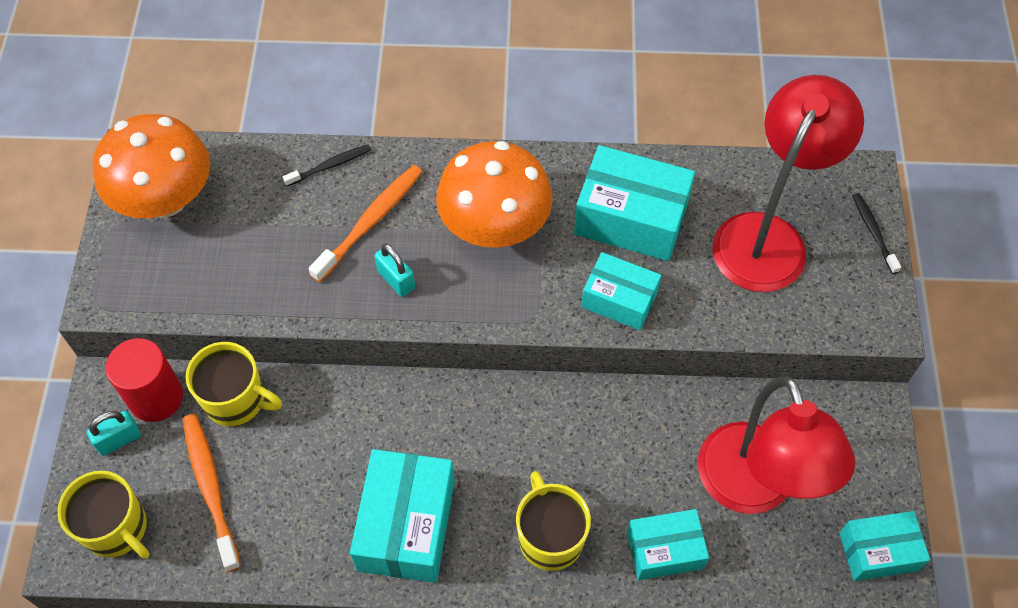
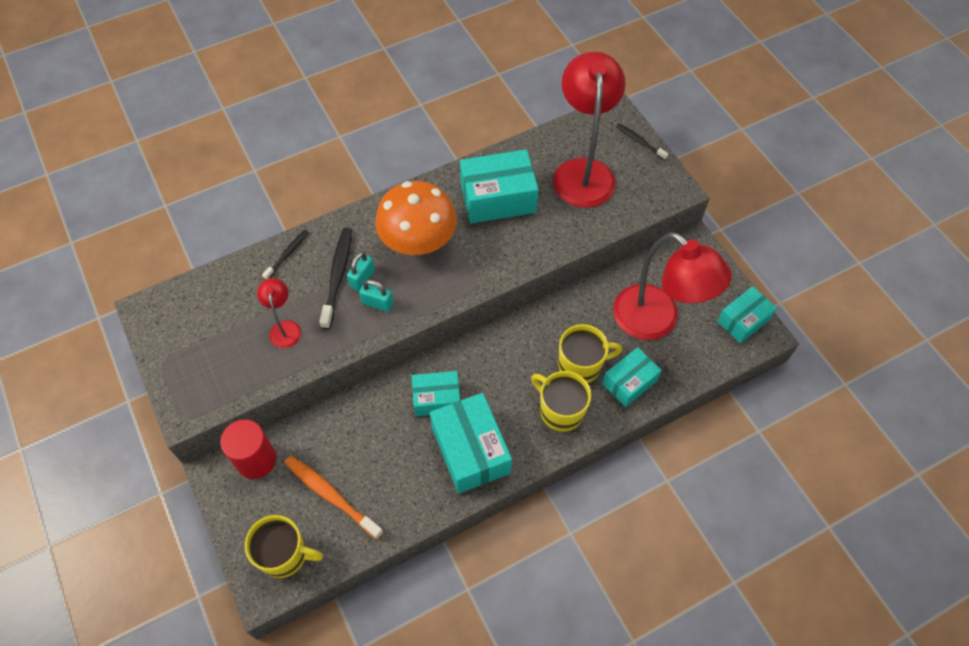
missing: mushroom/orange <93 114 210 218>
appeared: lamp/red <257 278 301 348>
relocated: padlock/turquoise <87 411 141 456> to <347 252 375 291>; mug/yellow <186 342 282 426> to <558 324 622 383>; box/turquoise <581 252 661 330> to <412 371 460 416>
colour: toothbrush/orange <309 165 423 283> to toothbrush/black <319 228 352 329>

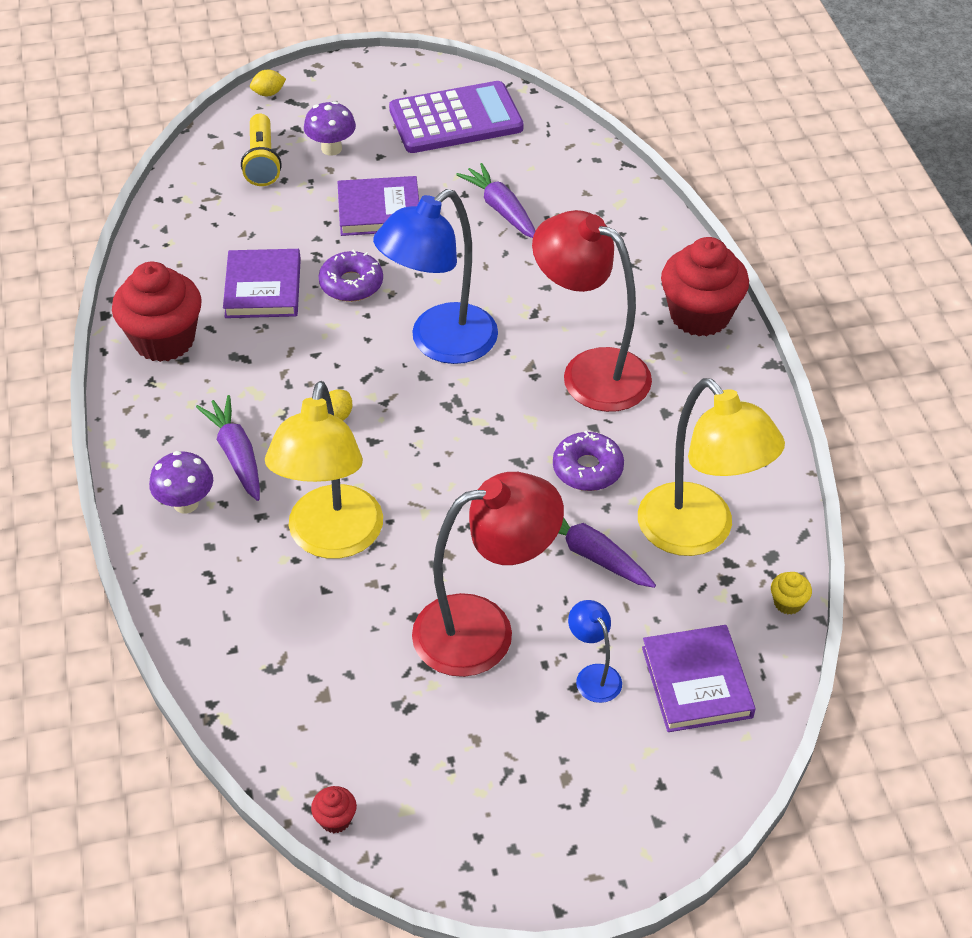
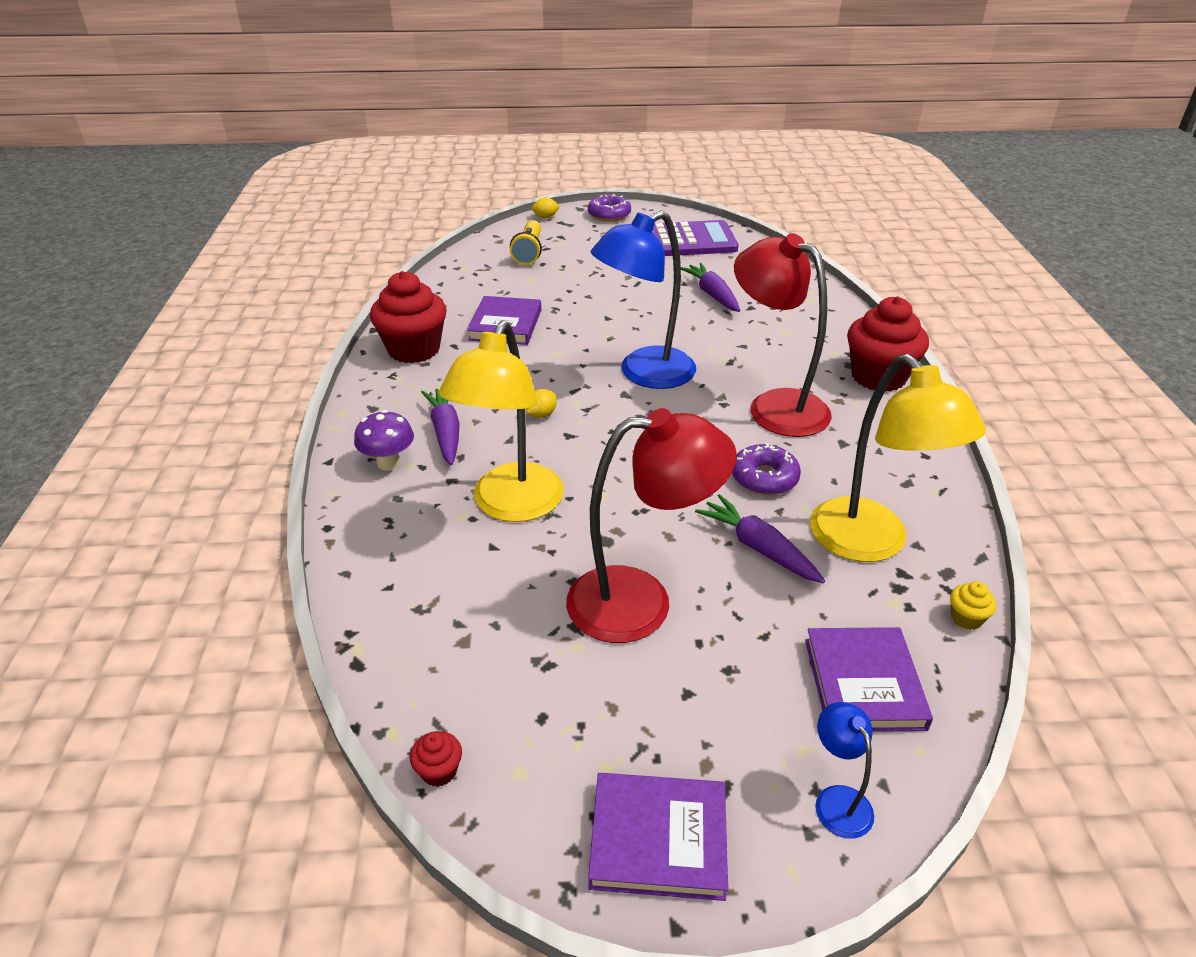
missing: mushroom/purple <304 101 356 156>
relocated: donut/purple <319 250 383 302> to <588 194 631 222>; book/purple <337 176 419 236> to <588 773 728 901>; lamp/blue <568 600 622 703> to <815 702 874 839>

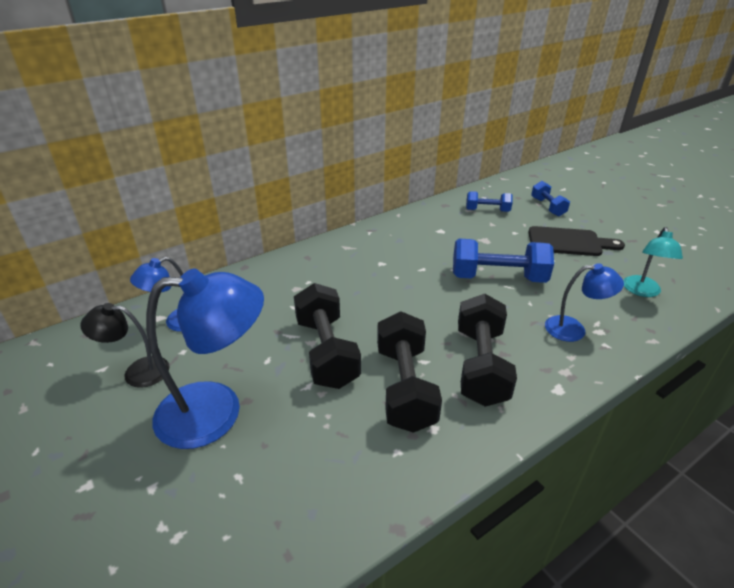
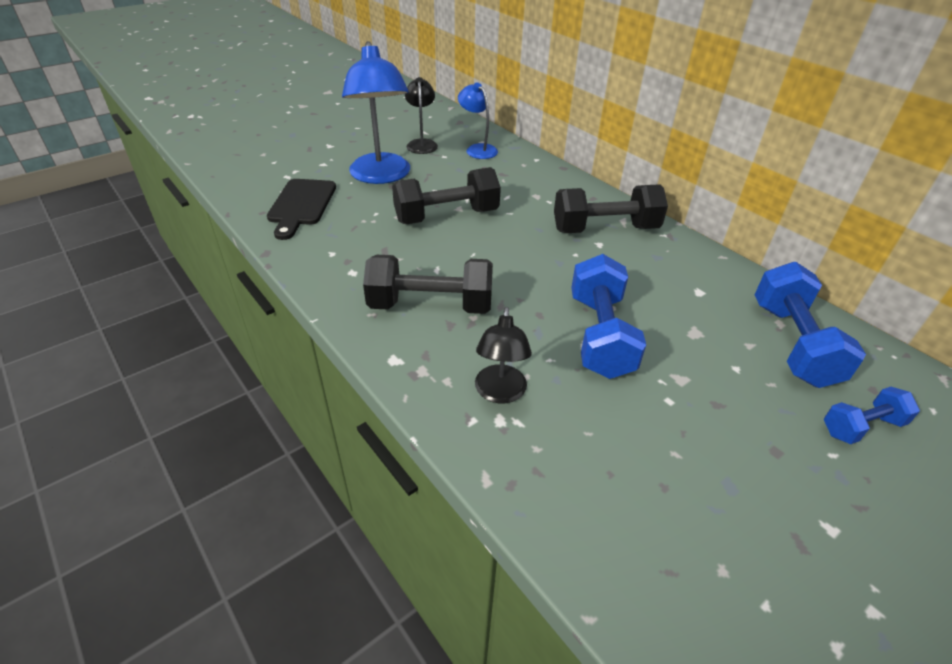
missing: lamp/turquoise <623 227 683 297>
relocated: dumbbell/black <377 311 442 433> to <554 184 668 233>; cutting board/black <529 226 625 256> to <267 179 336 240>
colour: lamp/blue <545 263 624 342> to lamp/black <475 307 532 404>
size: dumbbell/blue <466 191 513 212> = <755 262 866 388> x1.76

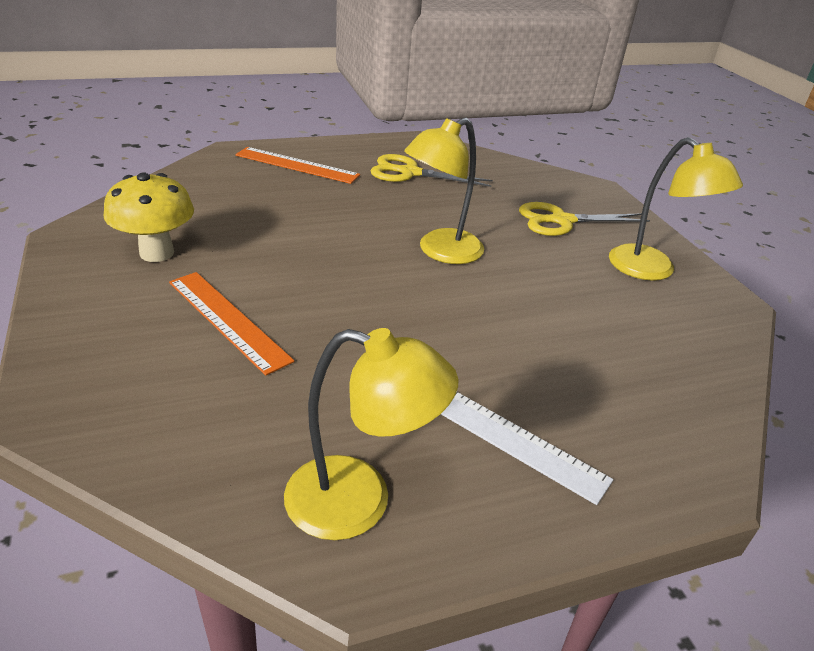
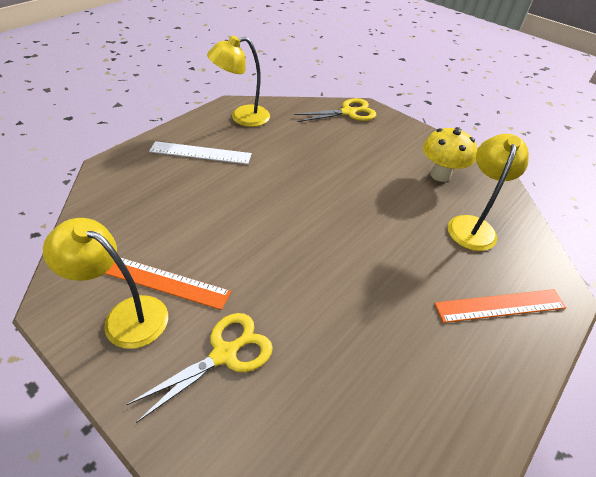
relocated: ruler/orange <169 272 295 376> to <104 257 231 310>; scissors/yellow <371 154 493 187> to <294 98 376 122>; lamp/yellow <404 118 484 264> to <448 134 529 251>

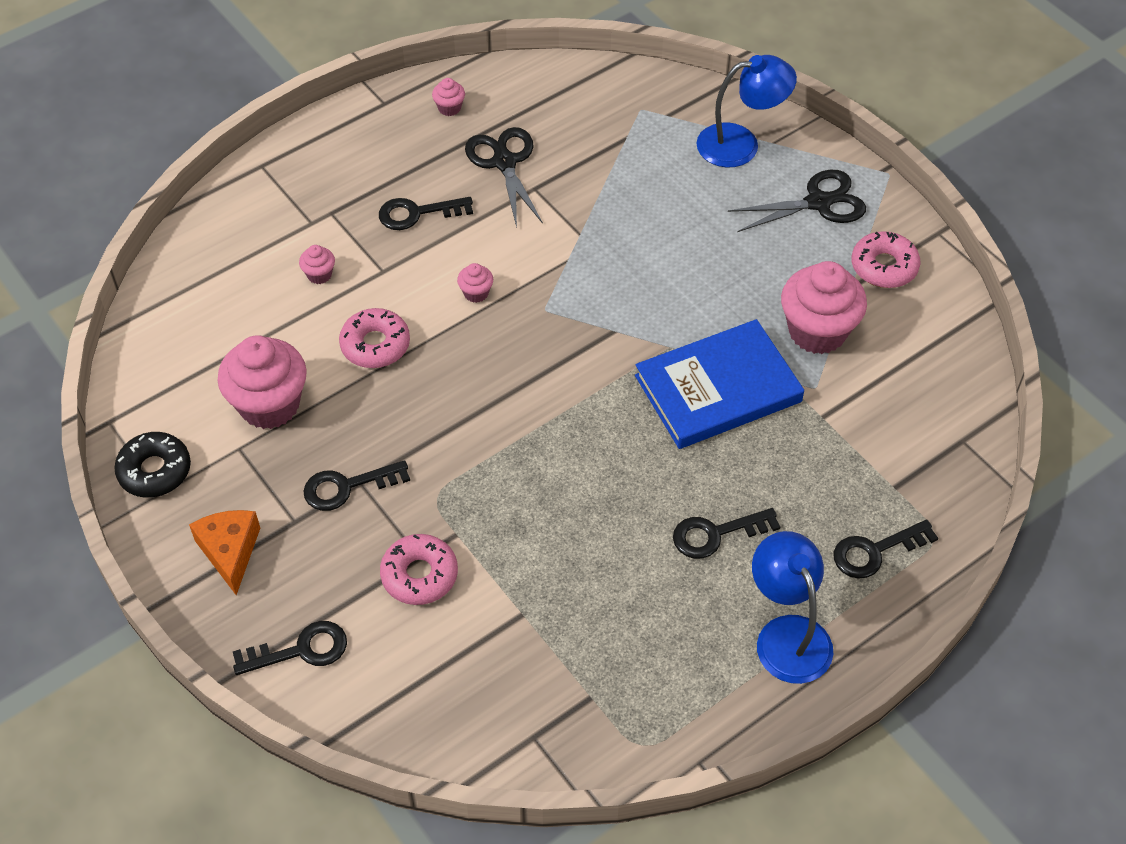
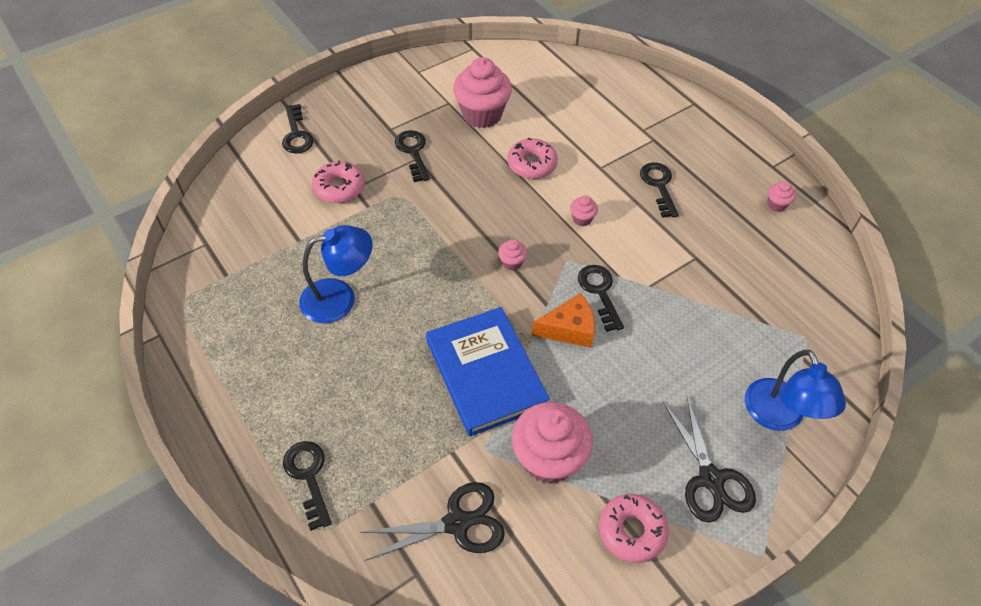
missing: donut/black <114 432 191 498>
relocated: cheese/orange <189 510 260 595> to <532 293 595 348>; cupcake/pink <299 245 335 284> to <498 239 527 271>; scissors/black <465 127 543 228> to <360 482 505 561>; key/black <673 508 780 559> to <578 265 624 332>; lamp/blue <752 531 833 684> to <299 225 373 323>

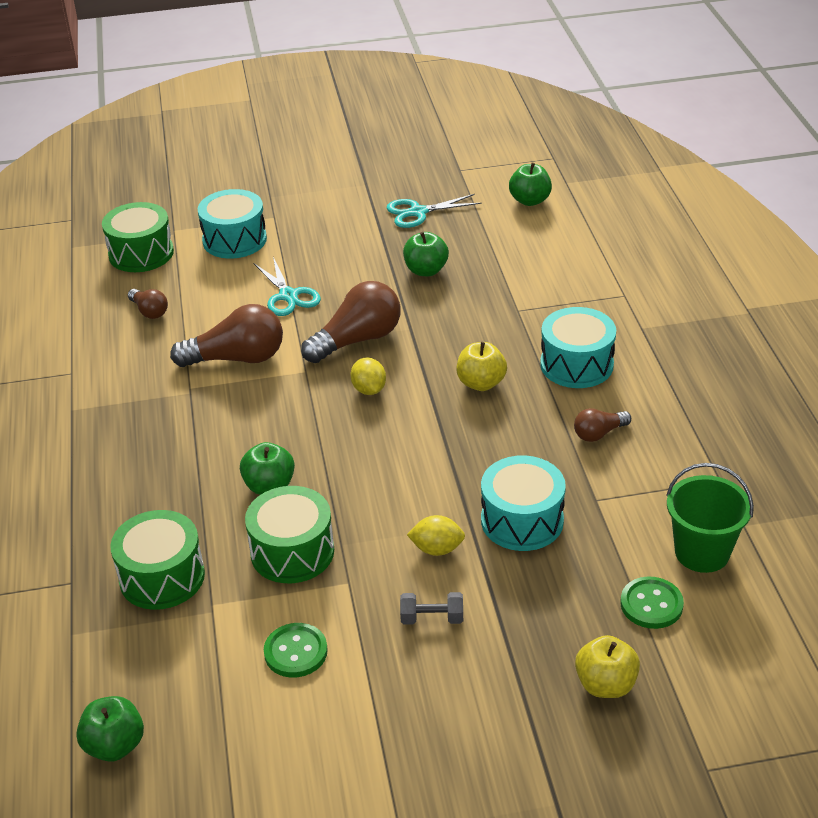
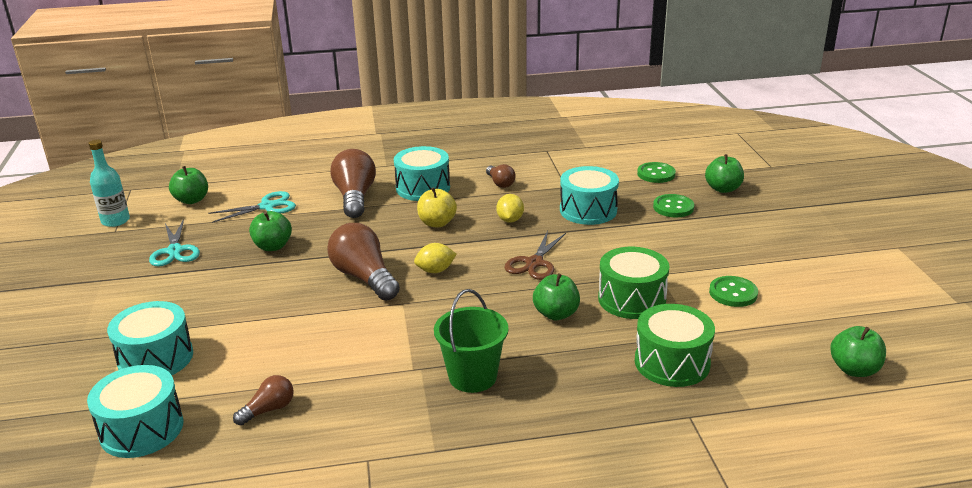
missing: dumbbell/grey <400 592 463 625>
appeared: bottle/turquoise <89 139 130 227>; scissors/brown <504 231 566 280>; button/green <653 194 694 218>
relocated: light bulb/brown <170 304 283 367> to <330 149 376 218>; scissors/turquoise <254 257 321 316> to <208 191 296 223>; lemon/yellow <407 515 465 556> to <496 194 524 223>; bucket/green <666 463 754 573> to <434 289 509 393>
colour: drum/green <102 202 174 272> to drum/turquoise <87 365 183 458>; apple/yellow <575 635 640 698> to apple/green <705 154 744 193>

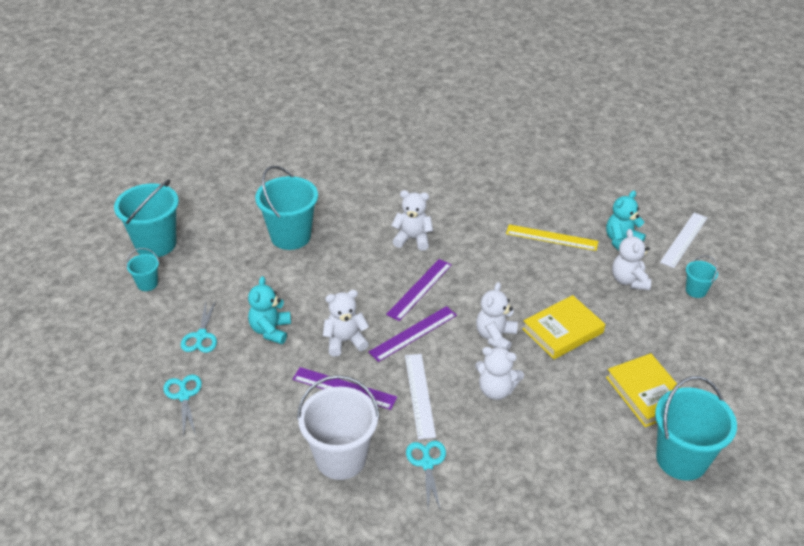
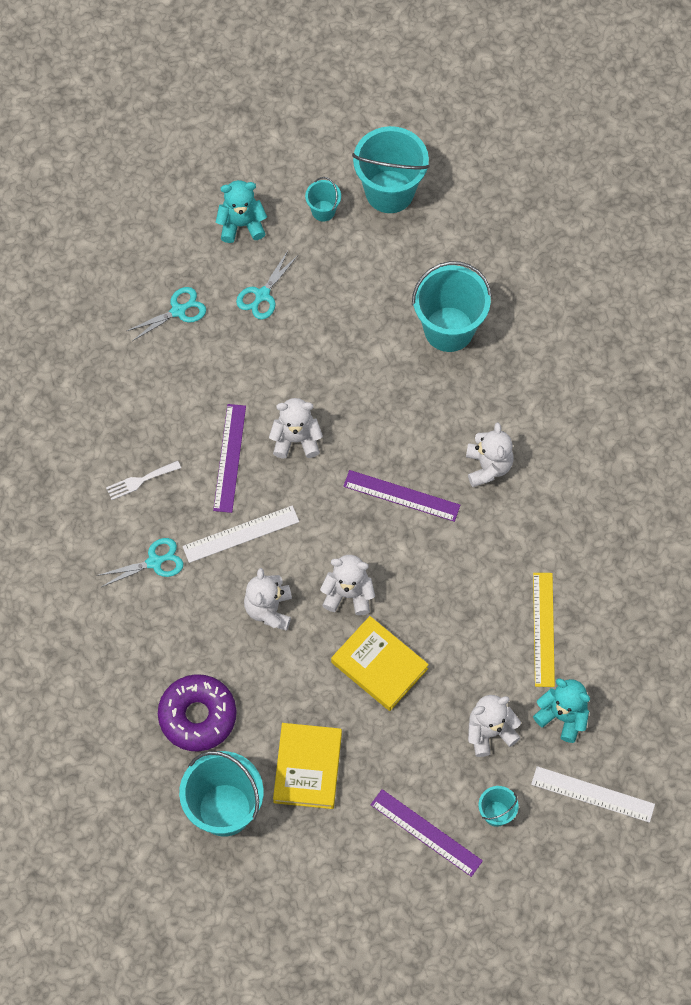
appeared: donut/purple <158 674 237 752>
relocated: teddy bear/turquoise <248 276 291 344> to <216 180 267 243>; ruler/purple <369 306 457 362> to <370 789 483 877>
exchanged: bucket/white <297 375 380 480> to fork/white <106 461 181 500>
spun: scissors/turquoise <181 300 217 353> = <236 251 297 320> 45 degrees counterclockwise; teddy bear/white <323 290 369 357> = <269 398 323 458> 60 degrees counterclockwise; book/yellow <606 353 680 427> = <273 723 342 809> 45 degrees counterclockwise

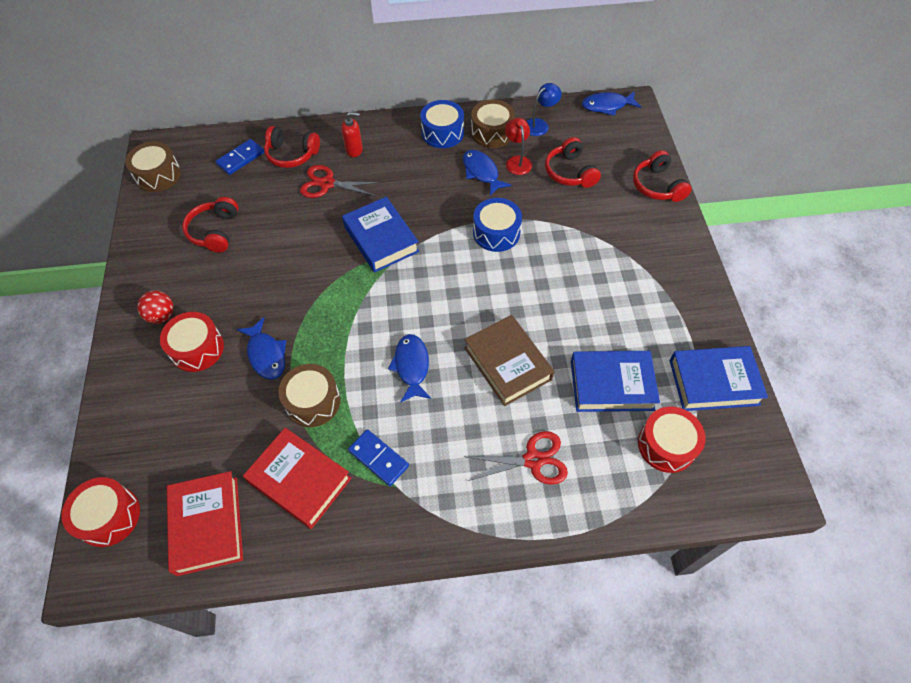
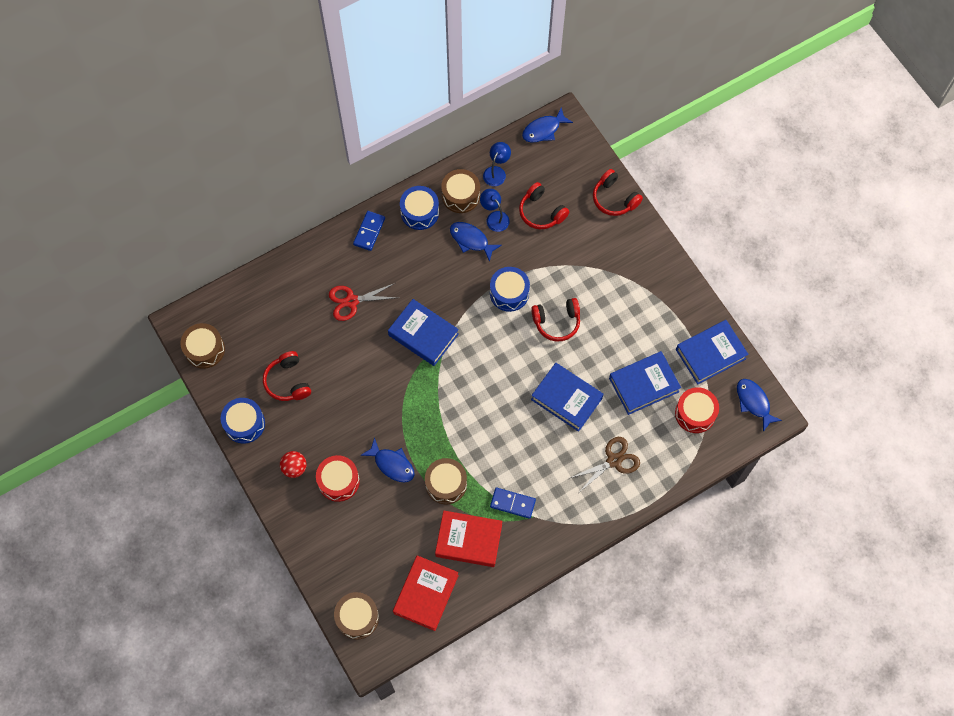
missing: soap dispenser/red <341 112 363 157>
appeared: drum/blue <221 398 265 443>
relocated: domino/blue <216 139 264 175> to <353 211 385 251>; headphones/red <264 126 320 168> to <531 298 580 342>; fish/blue <388 334 431 402> to <737 379 782 432>
colour: drum/red <61 477 140 547> to drum/brown <334 592 379 639>; book/brown <464 315 554 406> to book/blue <531 363 604 432>; scissors/red <464 431 568 485> to scissors/brown <570 437 640 491>; lamp/red <505 118 532 175> to lamp/blue <480 189 510 232>
spun: book/red <167 471 243 576> = <393 555 459 631> 60 degrees clockwise

